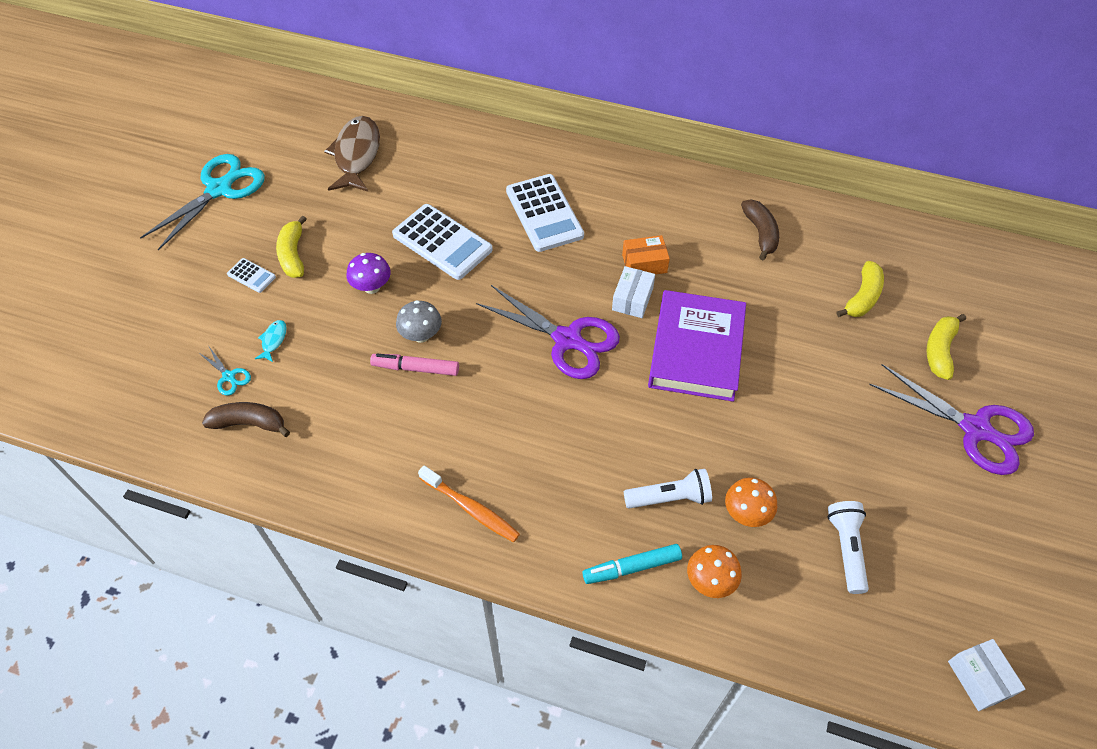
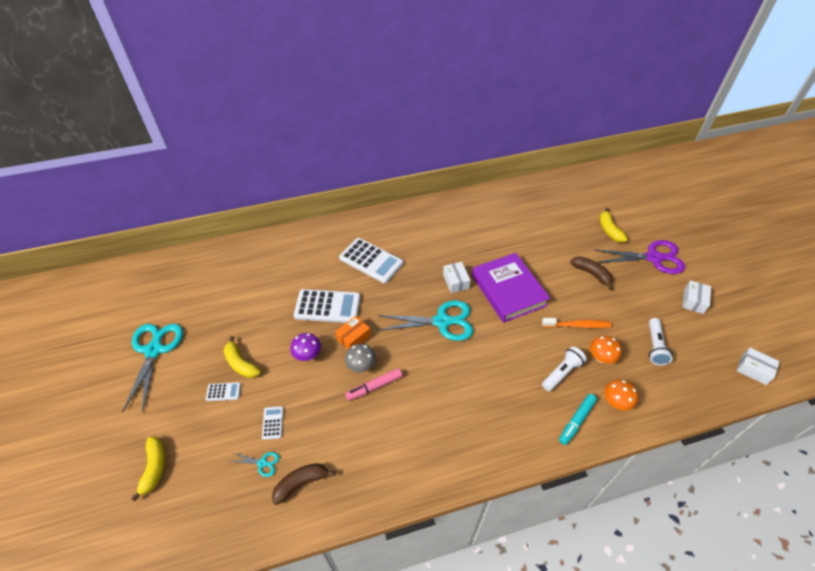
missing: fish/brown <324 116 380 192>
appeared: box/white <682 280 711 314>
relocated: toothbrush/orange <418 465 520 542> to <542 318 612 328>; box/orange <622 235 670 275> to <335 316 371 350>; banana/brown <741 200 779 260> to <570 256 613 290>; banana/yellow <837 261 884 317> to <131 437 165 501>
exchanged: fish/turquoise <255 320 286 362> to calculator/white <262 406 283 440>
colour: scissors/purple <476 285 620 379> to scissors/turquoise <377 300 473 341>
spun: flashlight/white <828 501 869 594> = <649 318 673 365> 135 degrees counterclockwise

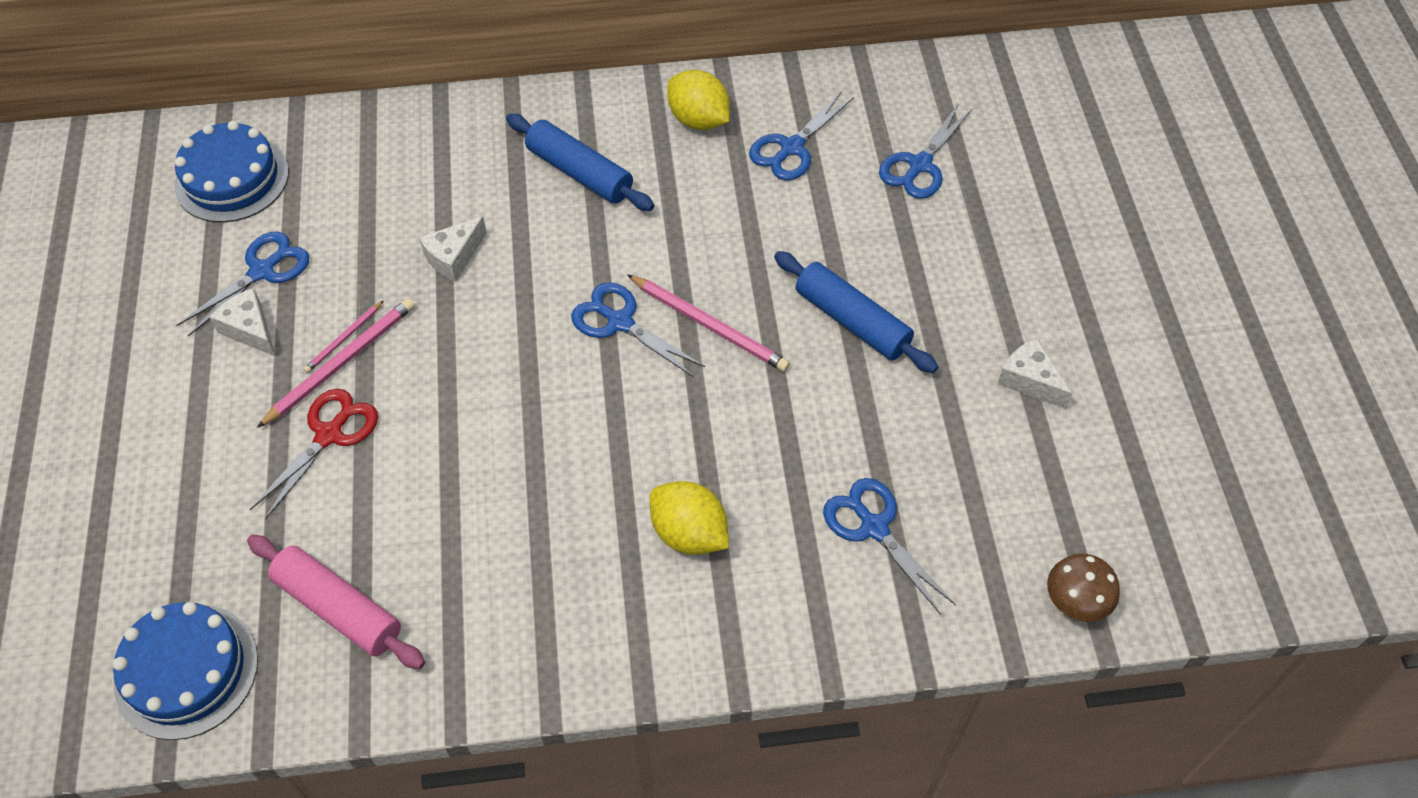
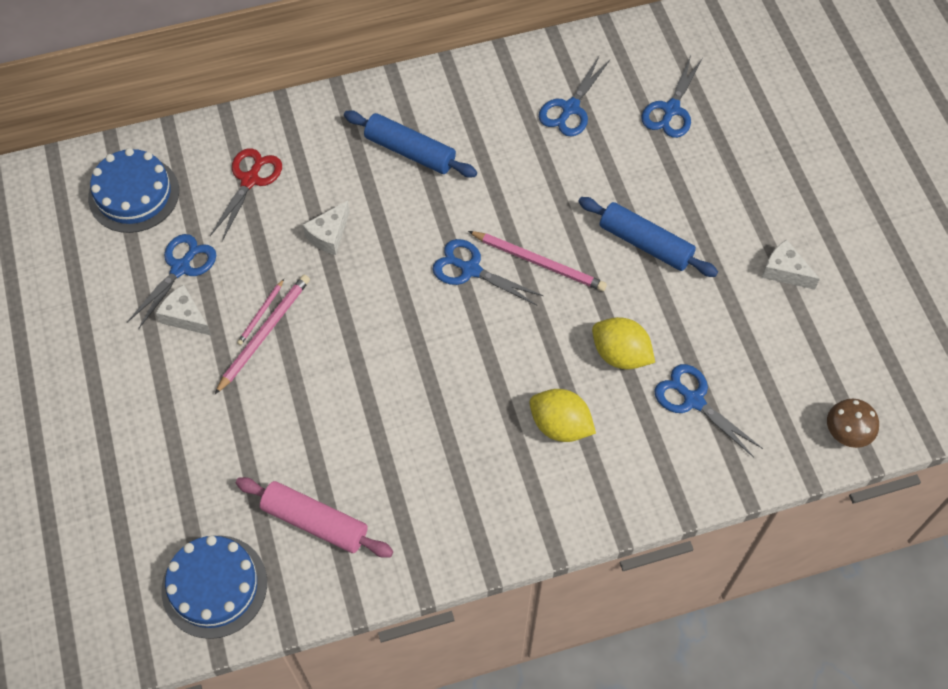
relocated: scissors/red <250 389 378 520> to <210 148 282 241>; lemon/yellow <667 70 730 130> to <592 317 655 370>

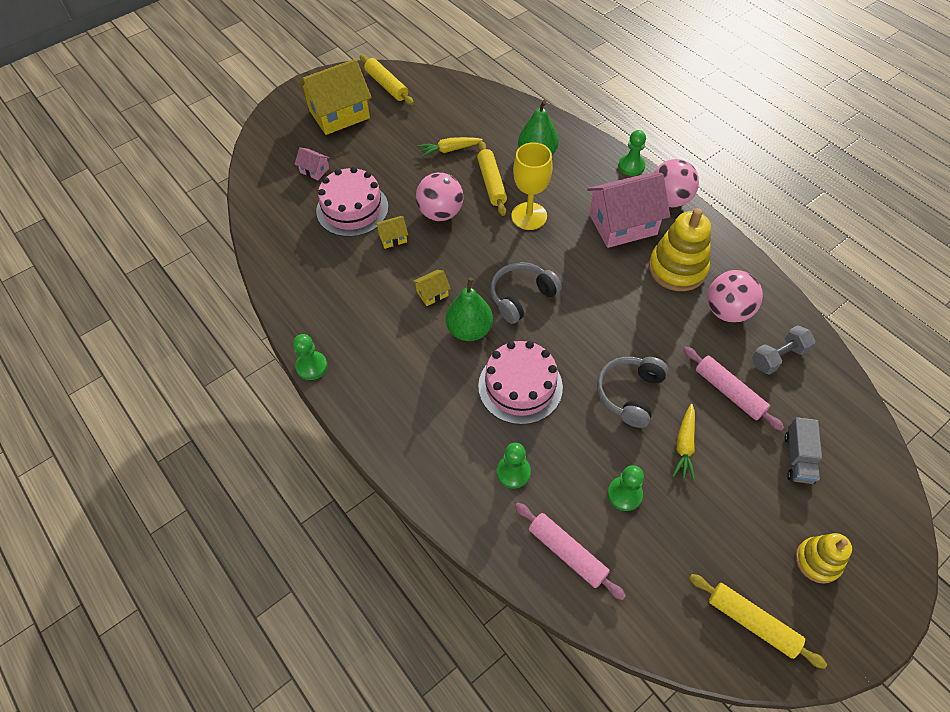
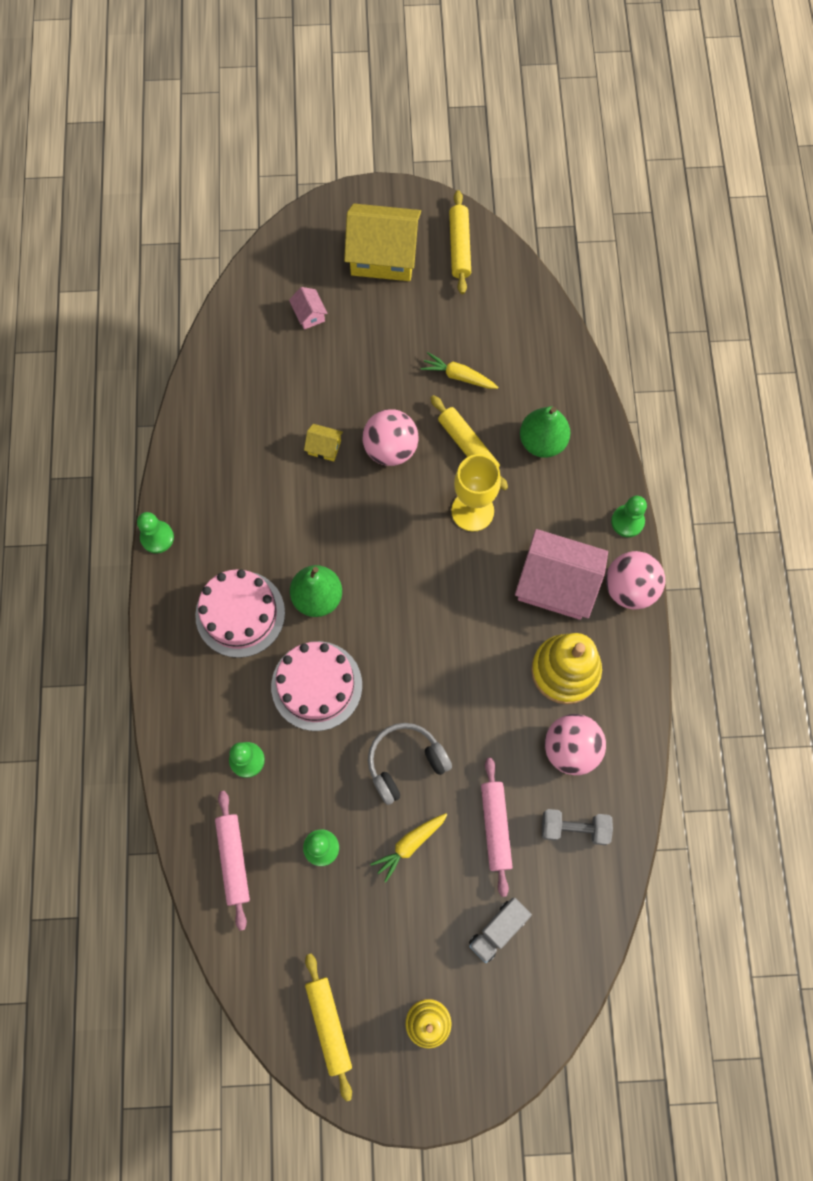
missing: house/yellow <413 270 451 306>; headphones/grey <490 262 562 324>
relocated: cake/pink <316 167 389 237> to <195 569 285 658>
spun: rolling pin/yellow <477 141 507 216> = <431 395 508 490> 60 degrees counterclockwise

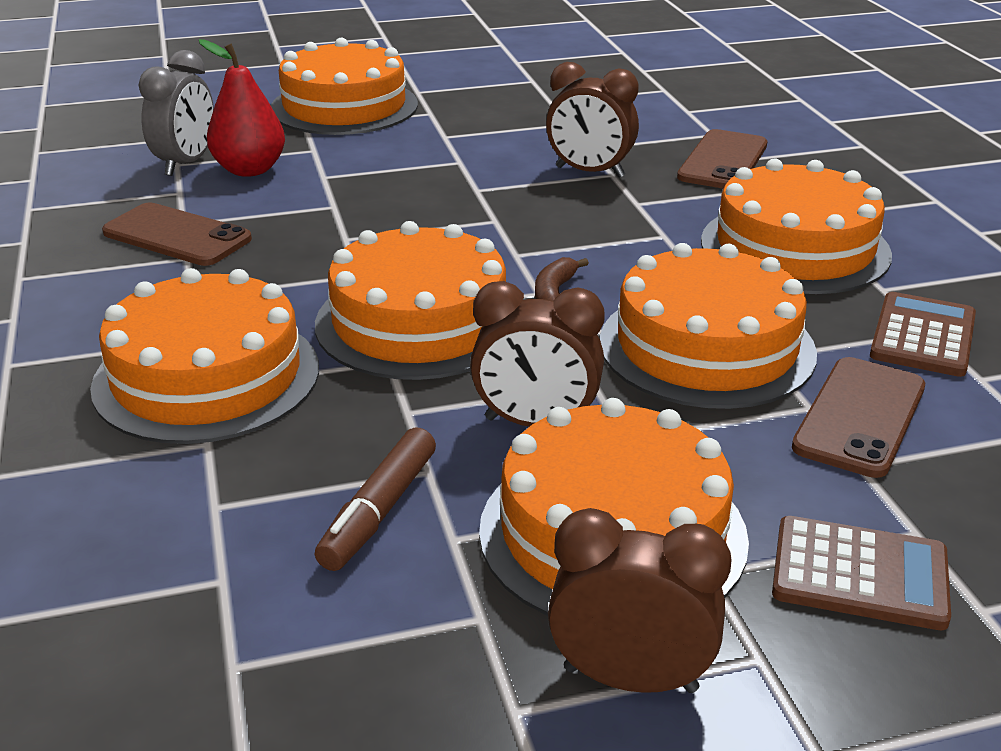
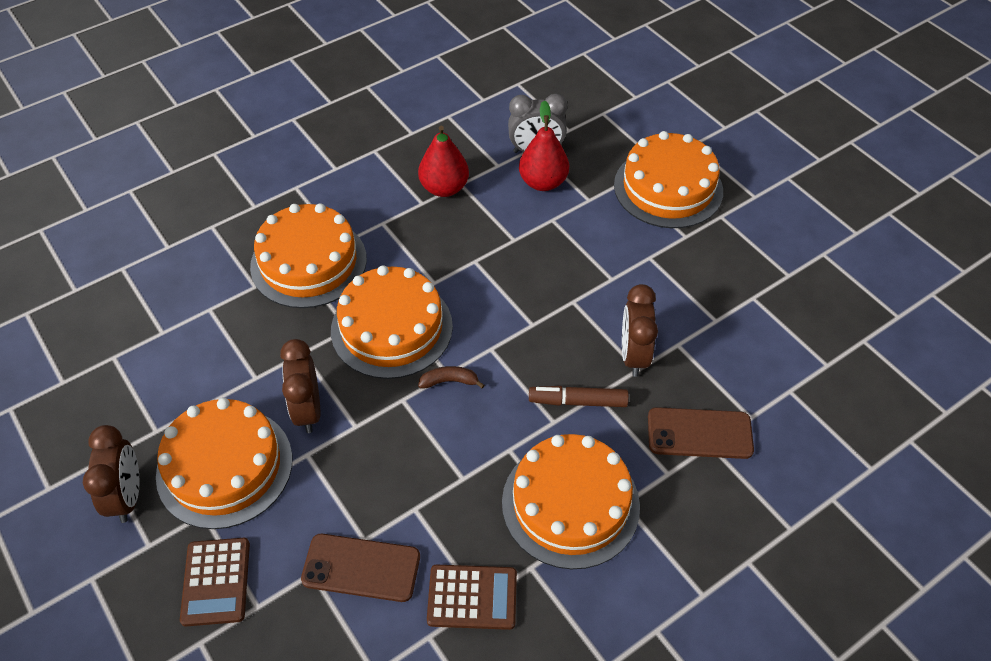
missing: cake/orange <600 243 817 409>
relocated: marker/brown <315 427 436 571> to <529 386 629 407>
exchanged: phone/brown <102 203 252 266> to pear/red <418 126 469 197>

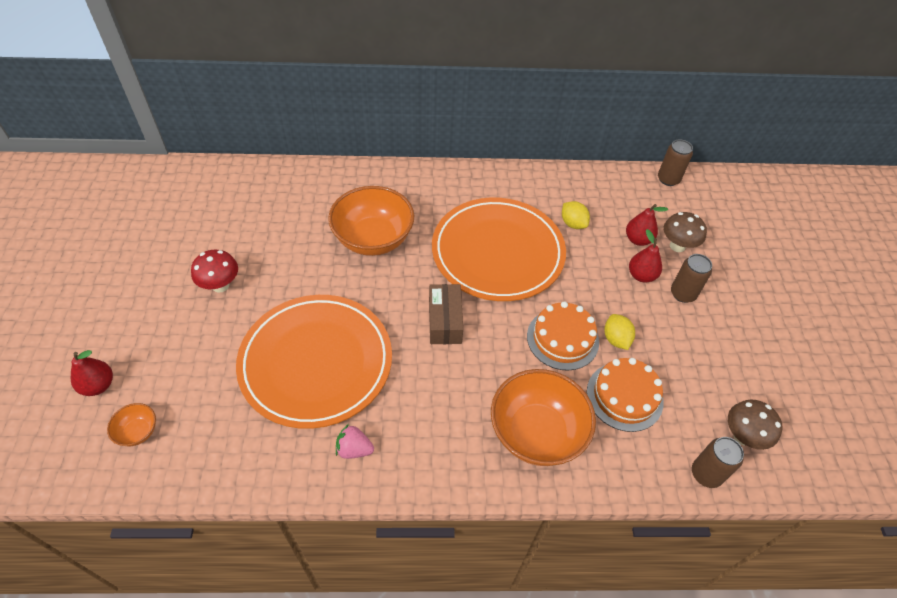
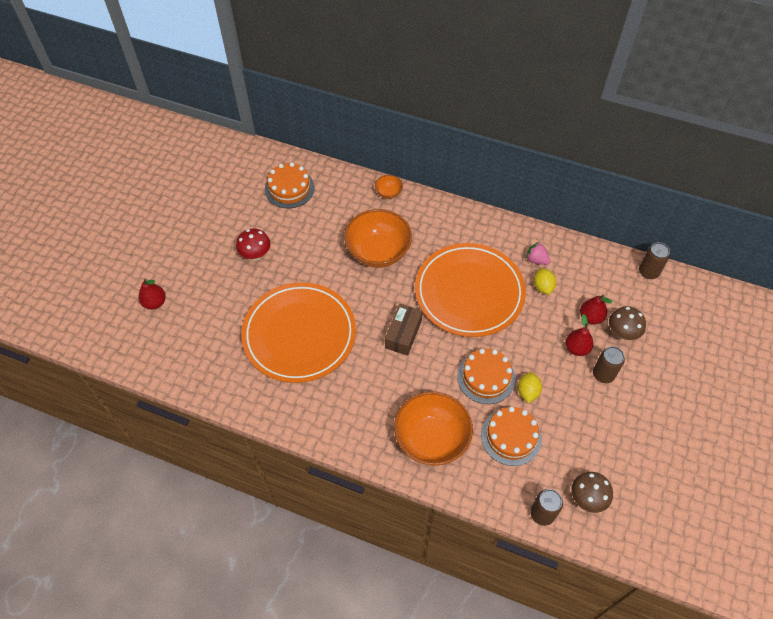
appeared: cake/orange <265 163 315 208>
relocated: bowl/orange <107 403 156 446> to <375 175 403 199>; strawberry/pink <336 424 374 459> to <526 242 550 265>

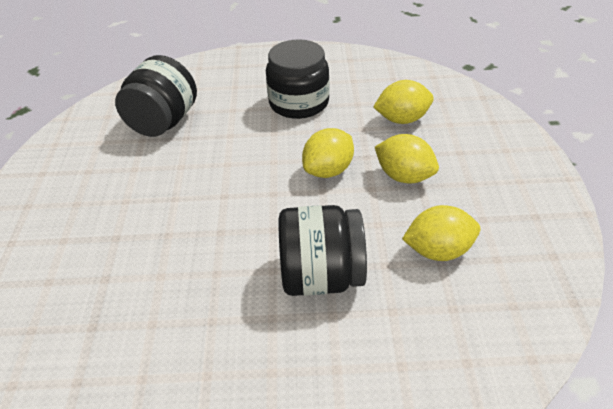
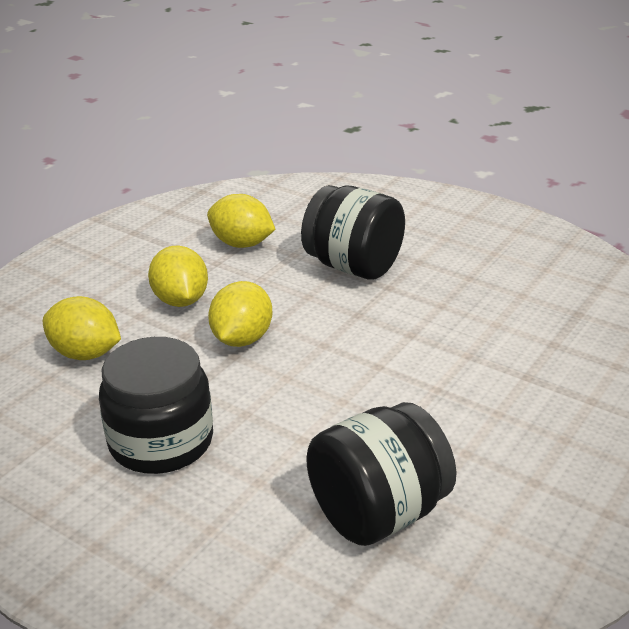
spun: lemon/yellow <302 128 354 178> = <208 281 272 347> 60 degrees counterclockwise

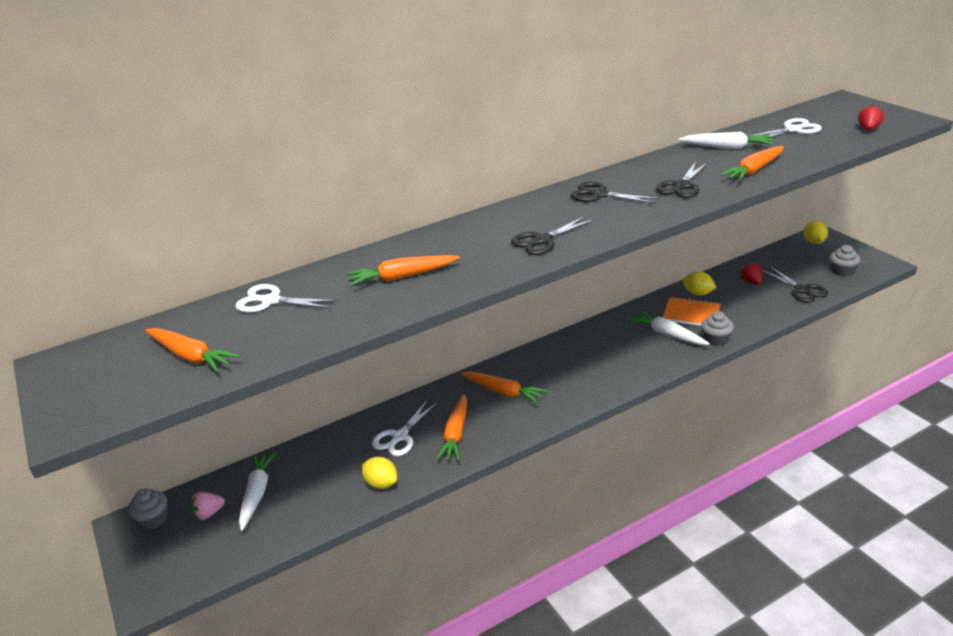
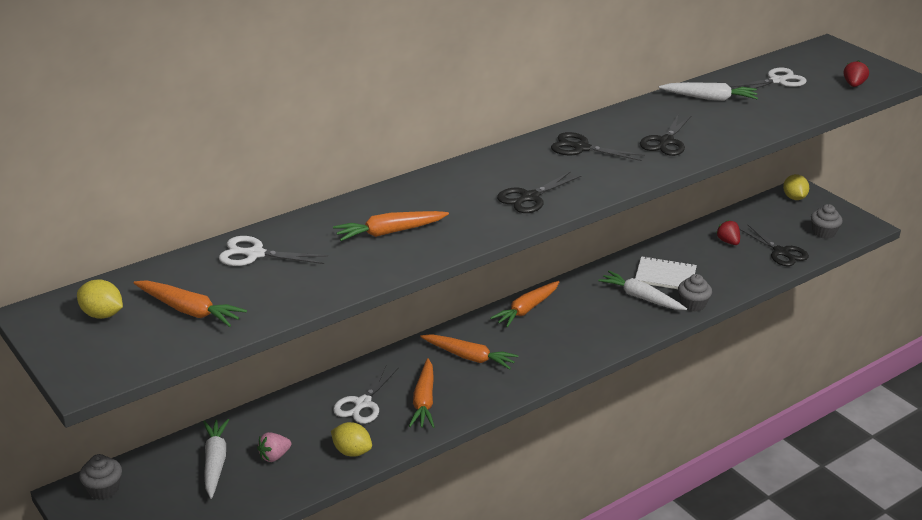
relocated: strawberry/pink <190 492 225 520> to <257 432 291 462>; lemon/yellow <683 271 717 295> to <77 279 123 319>; carrot/orange <720 146 784 181> to <490 281 559 328>
colour: notebook/orange <662 297 721 326> to notebook/white <635 256 697 289>

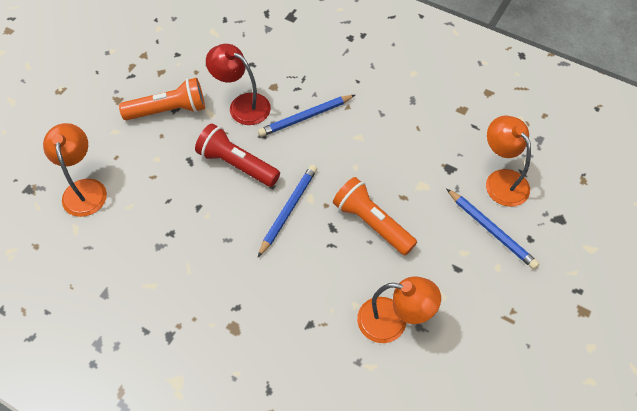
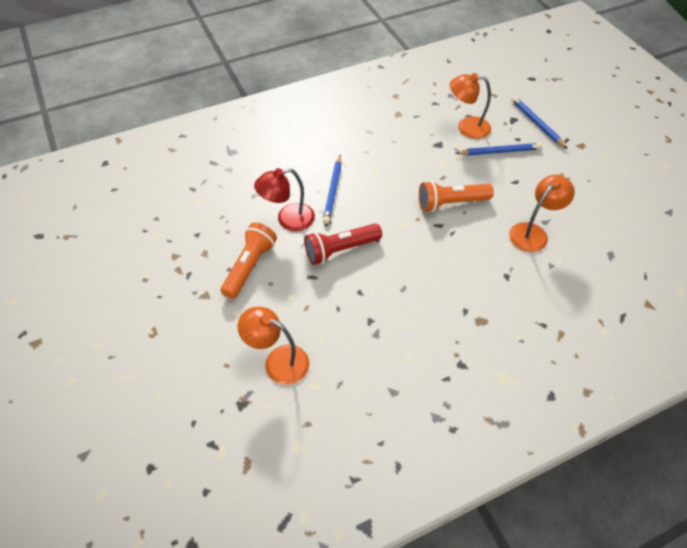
relocated: pencil/blue <258 165 317 257> to <511 96 568 149>

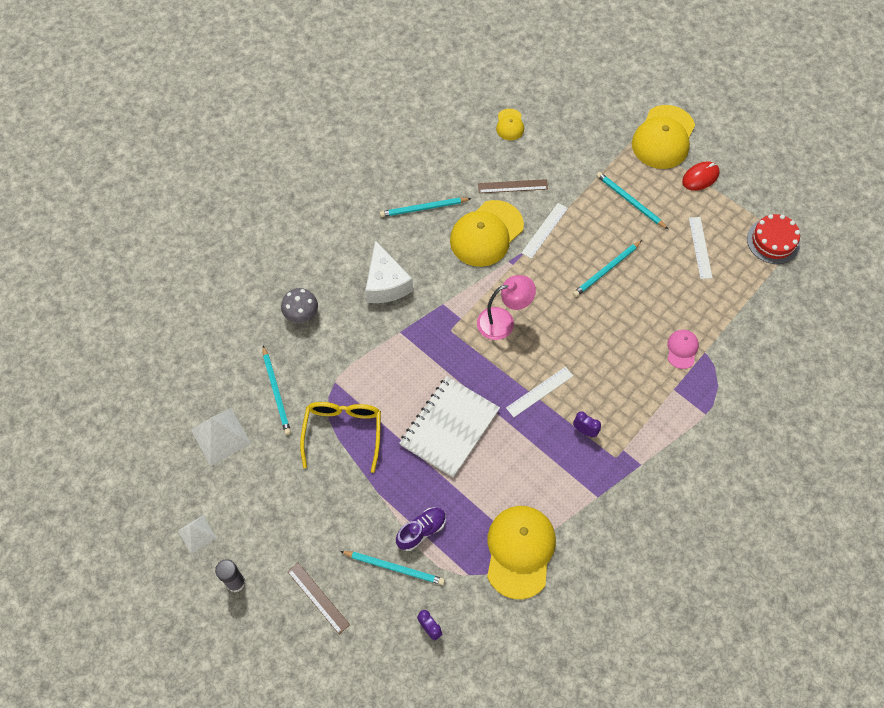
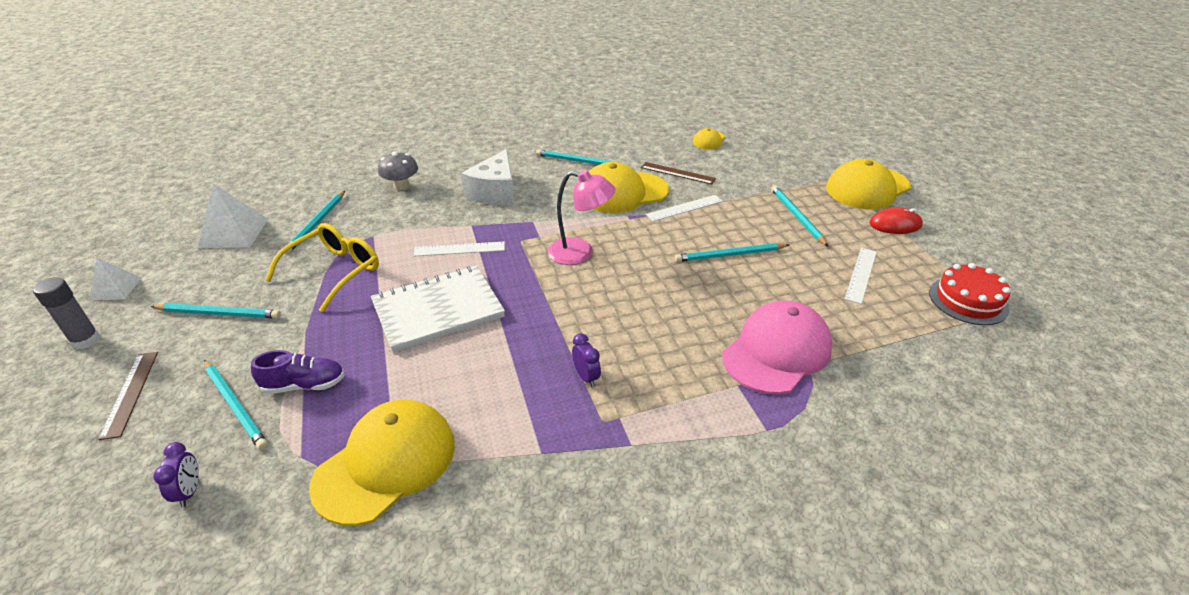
appeared: pencil/turquoise <150 303 281 319>
relocated: ruler/white <506 367 573 417> to <414 242 505 256>
size: cap/pink <667 330 699 369> = <722 300 833 394> x2.03

